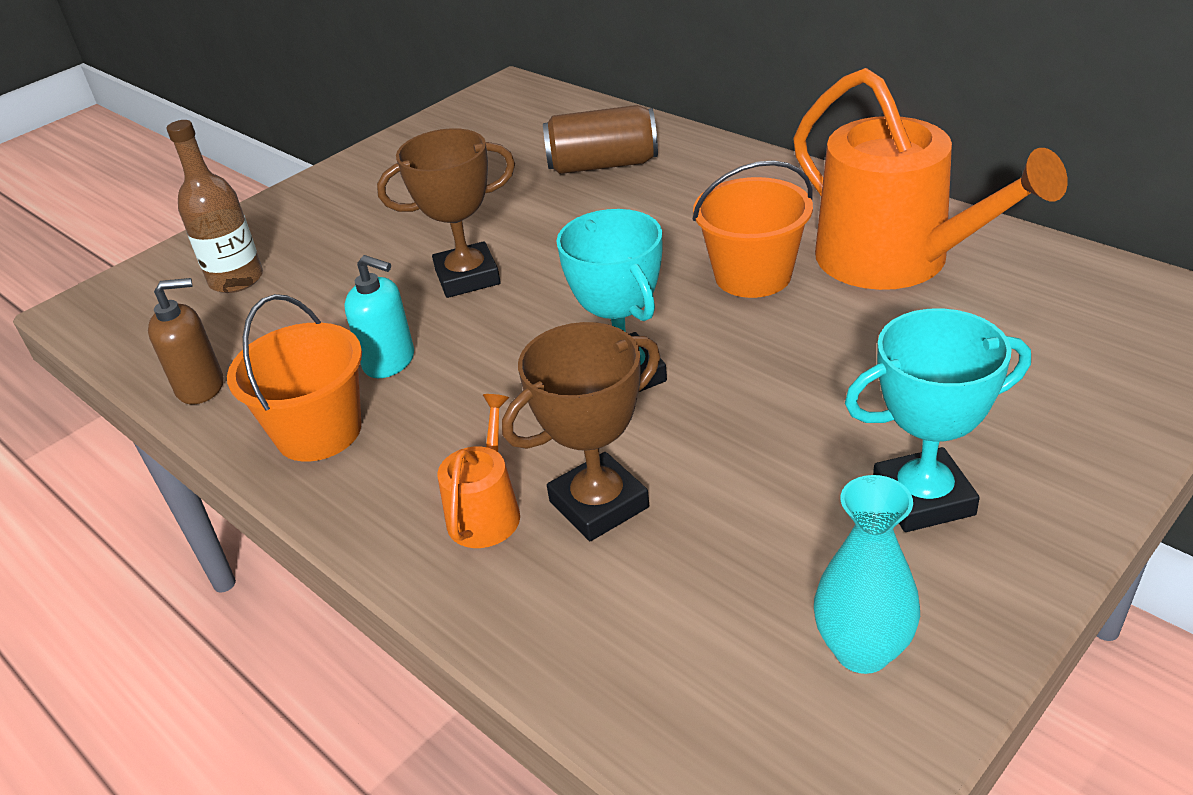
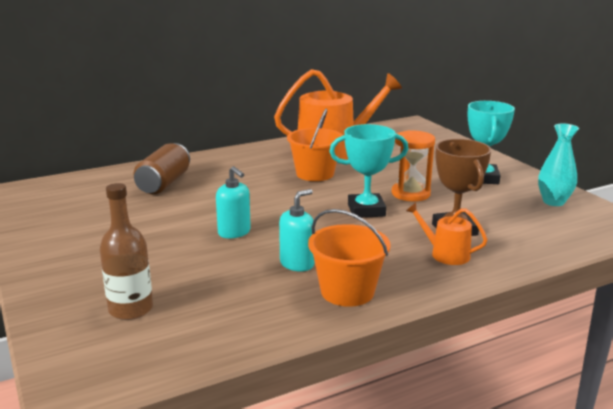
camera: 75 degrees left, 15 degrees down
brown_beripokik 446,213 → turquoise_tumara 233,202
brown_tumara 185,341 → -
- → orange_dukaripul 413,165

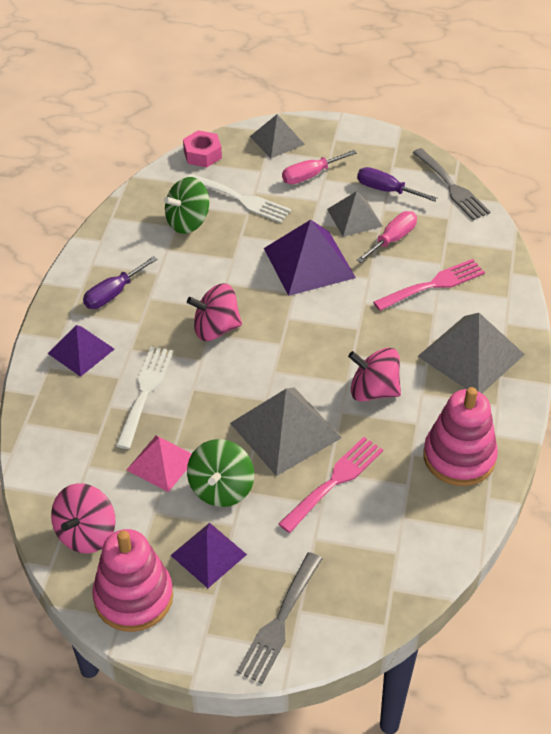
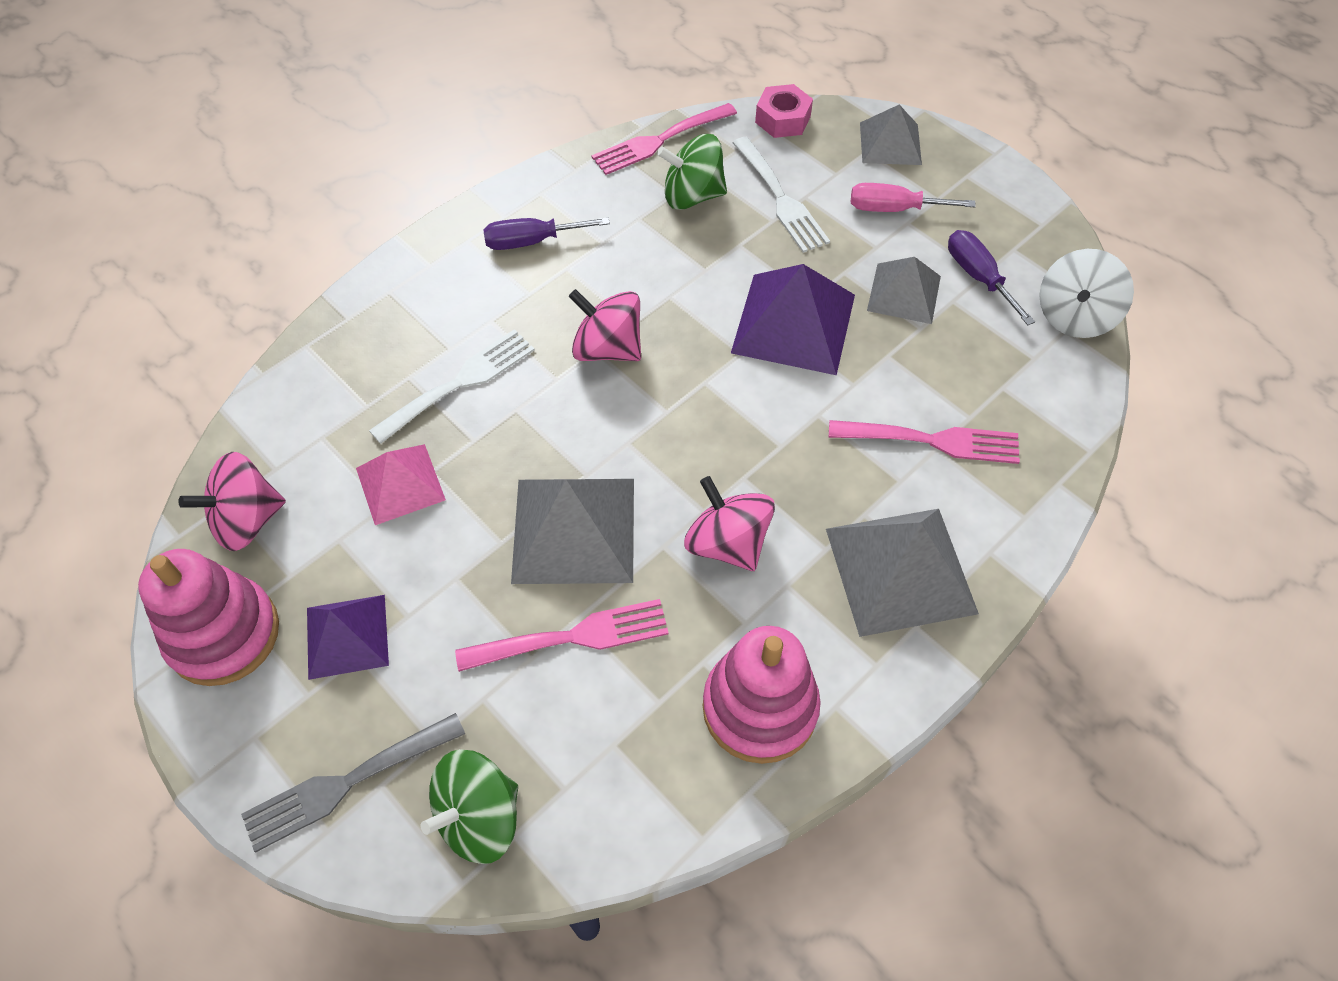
camera: 35 degrees right, 10 degrees up
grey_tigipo 451,184 → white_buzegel 1086,293
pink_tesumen 387,237 → -
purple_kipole 80,351 → -
green_buzegel 220,473 → green_buzegel 469,806, moved
- → pink_tigipo 664,139

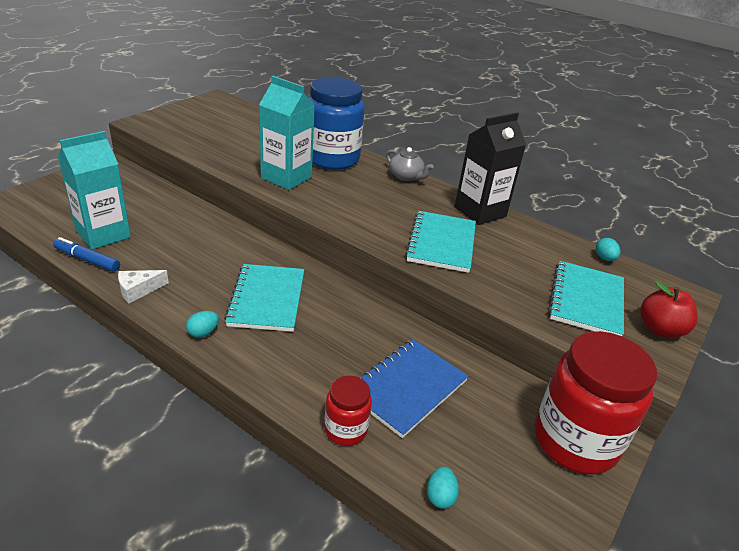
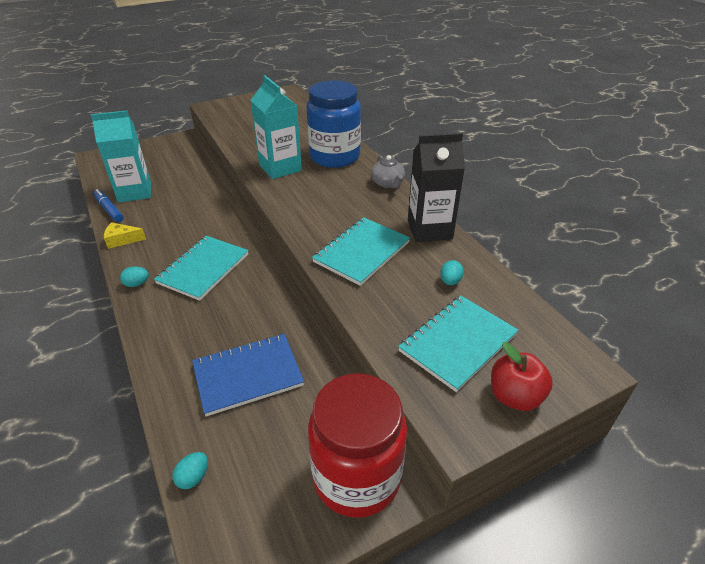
camera: 30 degrees right, 5 degrees up
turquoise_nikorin 608,249 → turquoise_nikorin 452,272, moved
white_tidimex 143,286 → yellow_tidimex 125,235
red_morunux 348,411 → -

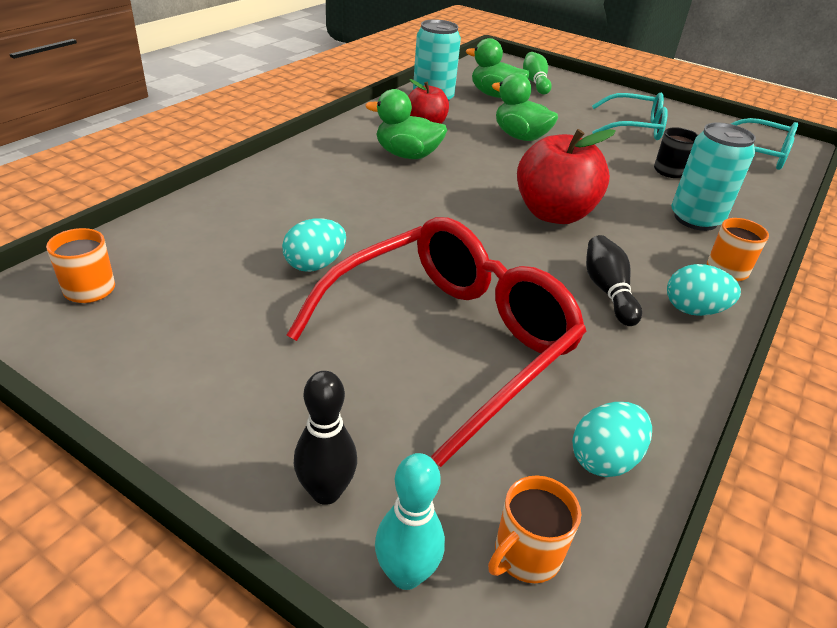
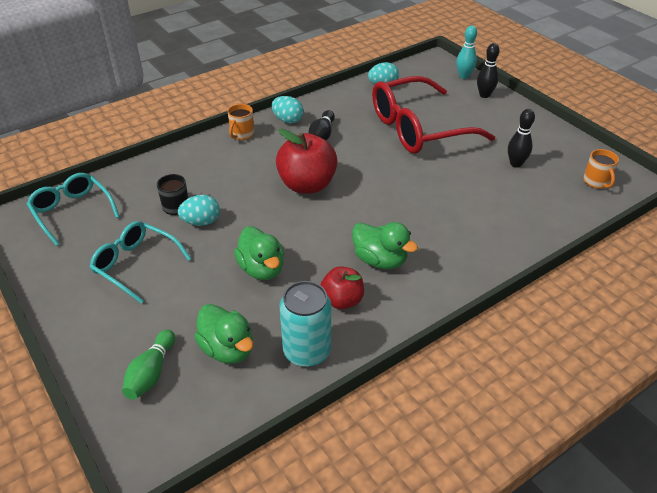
camera: 155 degrees left, 5 degrees up
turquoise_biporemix 713,177 → -
turquoise_nikorin 314,245 → turquoise_nikorin 199,210, moved
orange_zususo 534,529 → -
- → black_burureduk 521,138

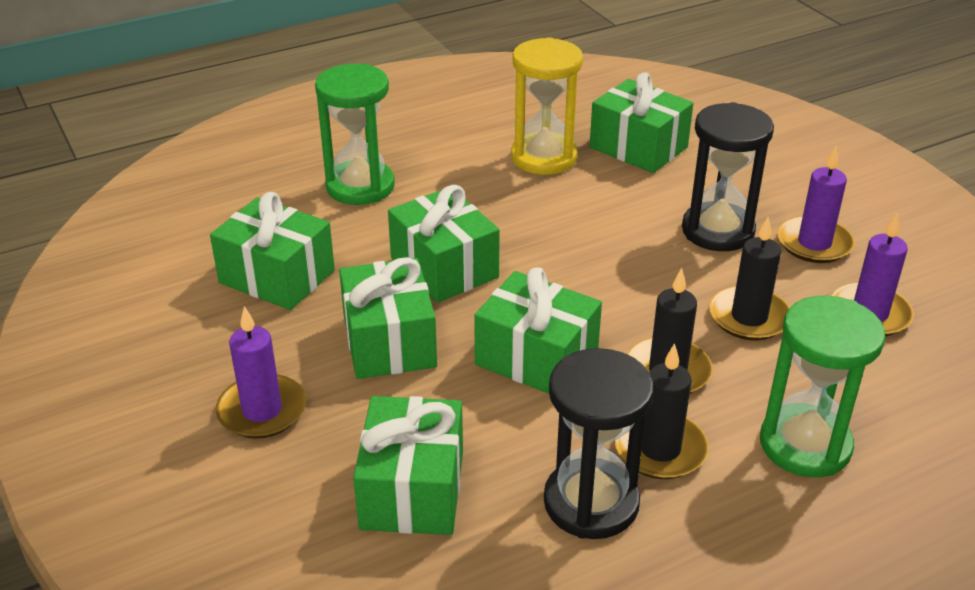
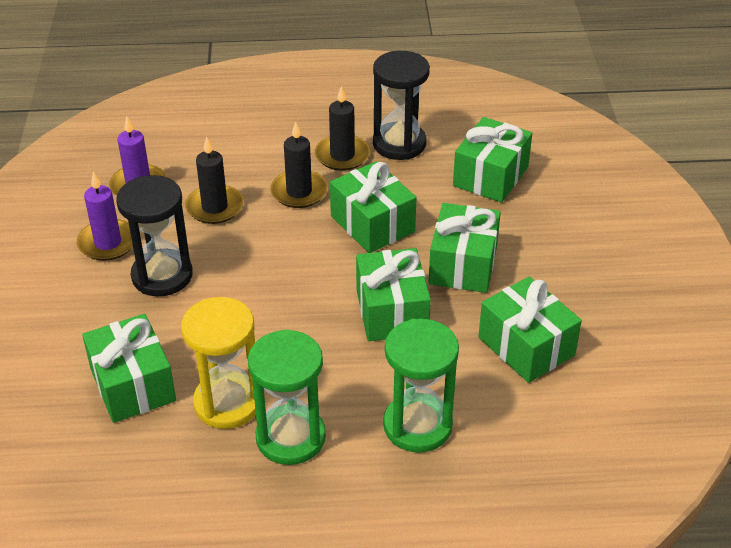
camera: 155 degrees left, 5 degrees up
green_dukaripul 822,386 → green_dukaripul 287,397, moved
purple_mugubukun 261,372 → -

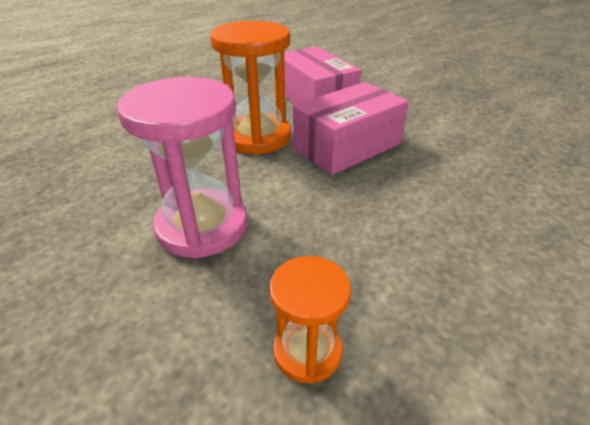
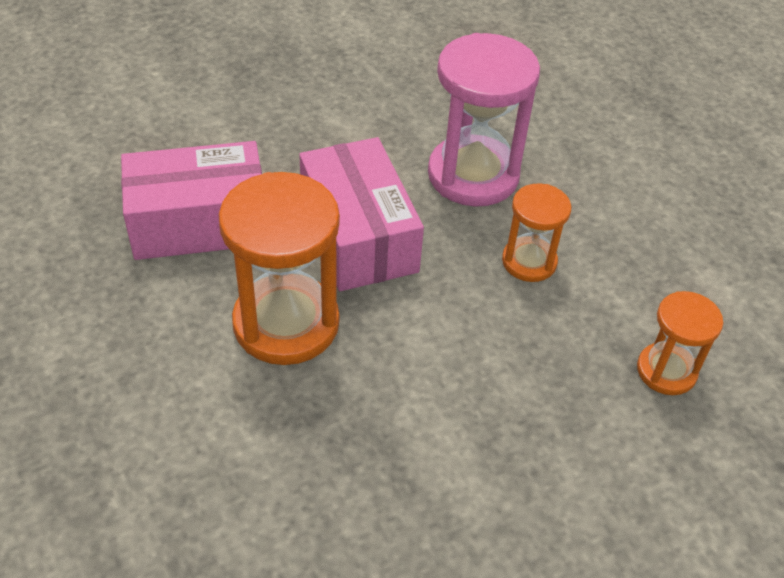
camera: 75 degrees left, 10 degrees up
pink_dukaripul 182,168 → pink_dukaripul 484,120, moved
- → orange_dukaripul 536,232

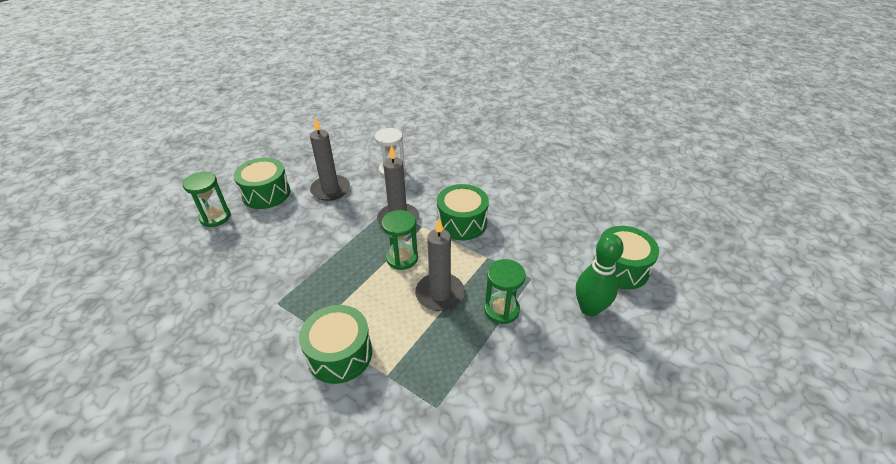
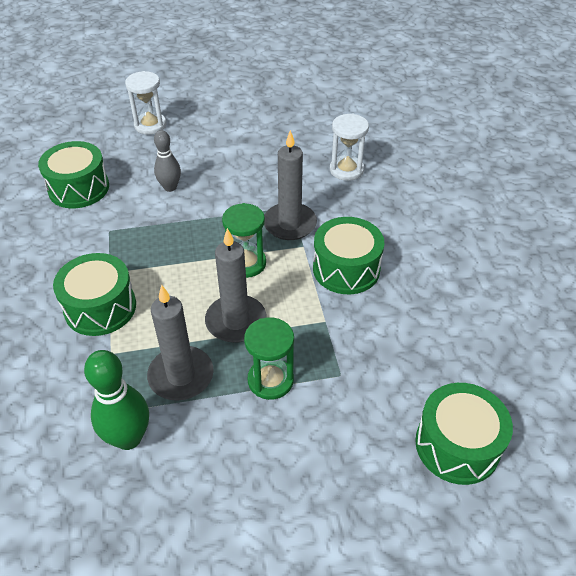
camera: 45 degrees right, 5 degrees up
grey_mugubukun 330,159 → grey_mugubukun 180,343, moved
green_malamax 262,183 → green_malamax 73,174, moved
green_dukaripul 207,199 → white_dukaripul 145,103
green_burureduk 600,275 → green_burureduk 116,400, moved
- → grey_burureduk 167,161

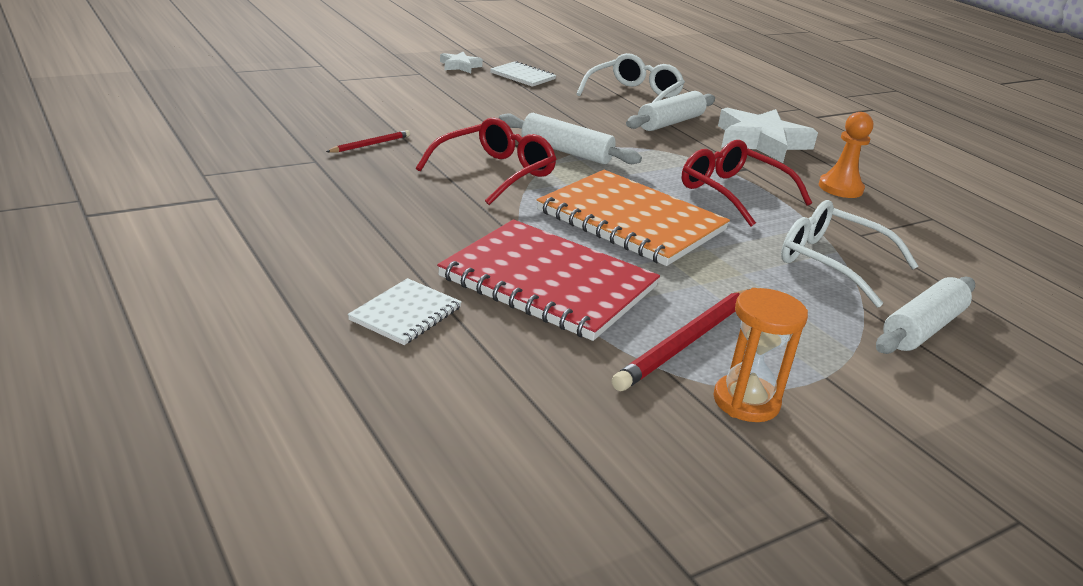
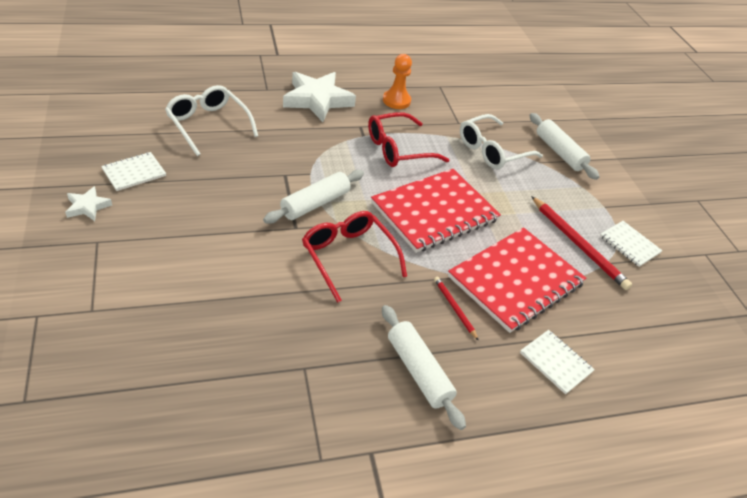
camera: 75 degrees left, 15 degrees up
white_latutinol 670,111 → white_latutinol 424,367, moved
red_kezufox 368,141 → red_kezufox 456,309, moved
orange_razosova 633,218 → red_razosova 436,211
orange_dukaripul 760,355 → white_razosova 631,244

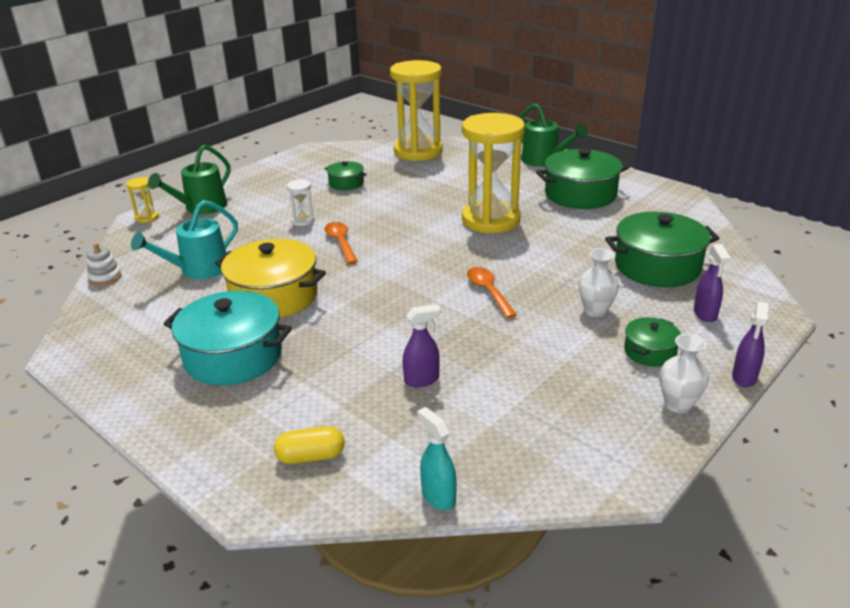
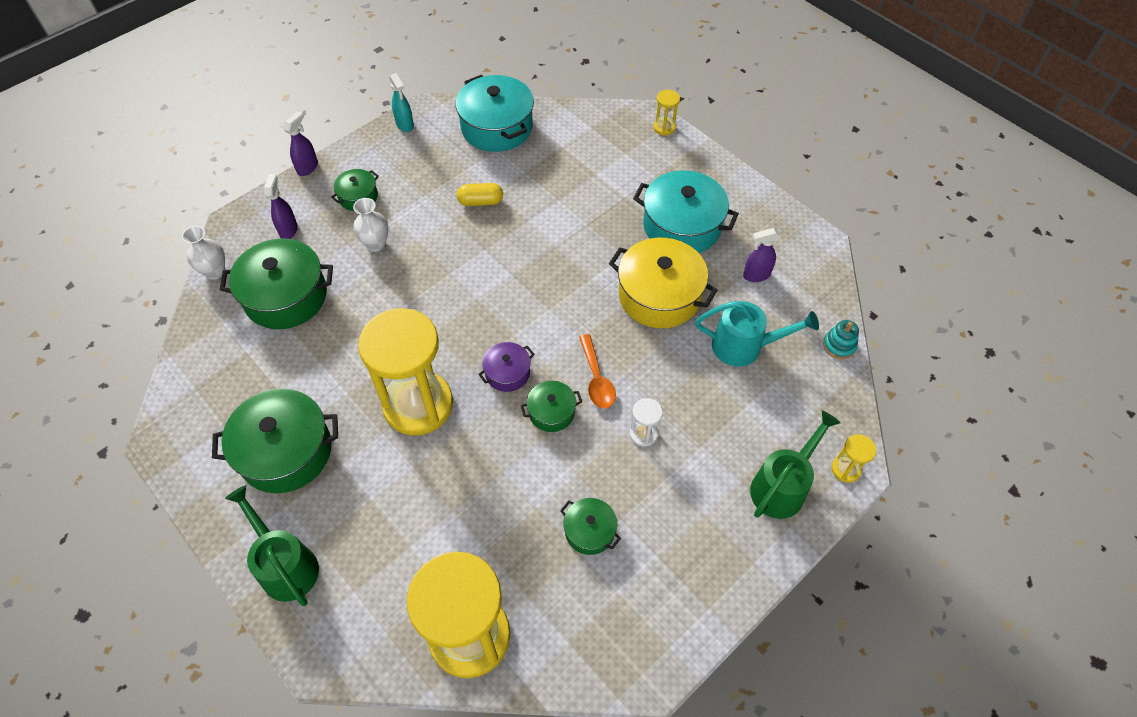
camera: 175 degrees left, 25 degrees up
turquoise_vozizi 184,239 → turquoise_vozizi 757,334, 45 degrees clockwise
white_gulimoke 104,264 → turquoise_gulimoke 841,339
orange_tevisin 492,292 → -
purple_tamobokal 422,346 → purple_tamobokal 761,255, moved
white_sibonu 684,373 → white_sibonu 203,253, moved
turquoise_tamobokal 437,458 → turquoise_tamobokal 401,102, moved
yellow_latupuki 309,445 → yellow_latupuki 480,194, moved
- → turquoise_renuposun 495,113
- → yellow_dukaripul 666,113
- → purple_renuposun 506,367
- → green_renuposun 551,406

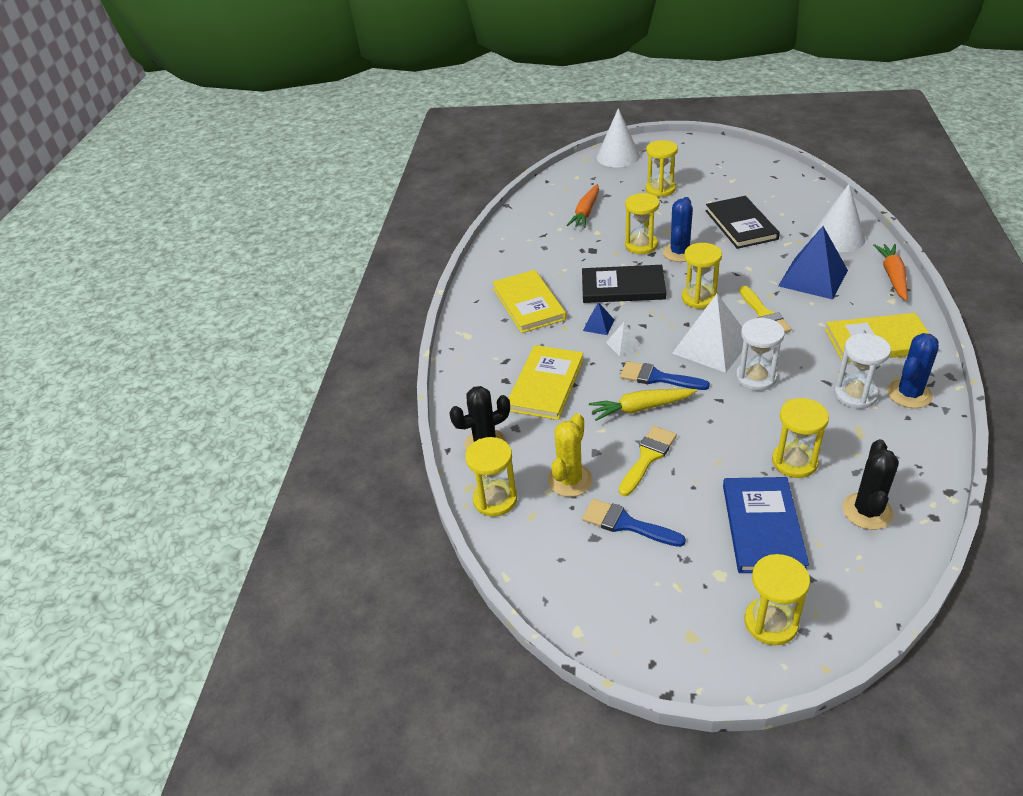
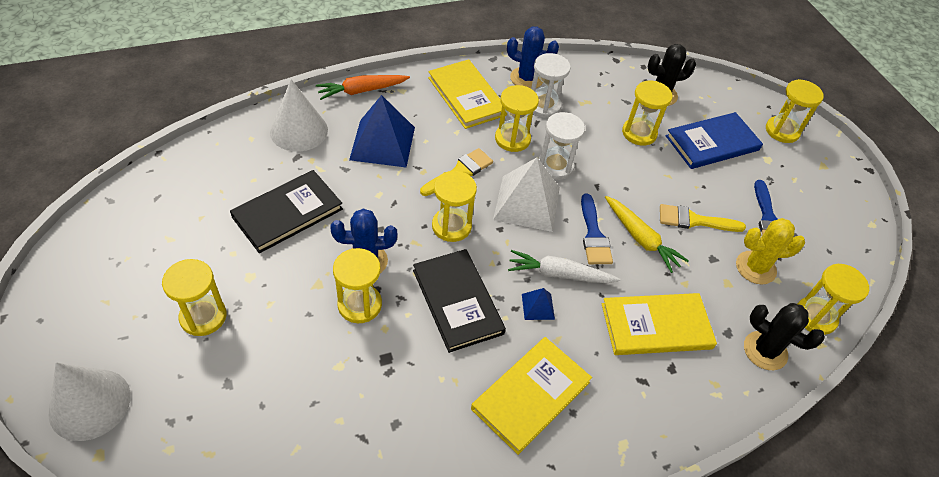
camera: 125 degrees left, 10 degrees up
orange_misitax 582,206 → -
white_kipole 624,339 → white_misitax 564,266
- → yellow_dukaripul 517,118

